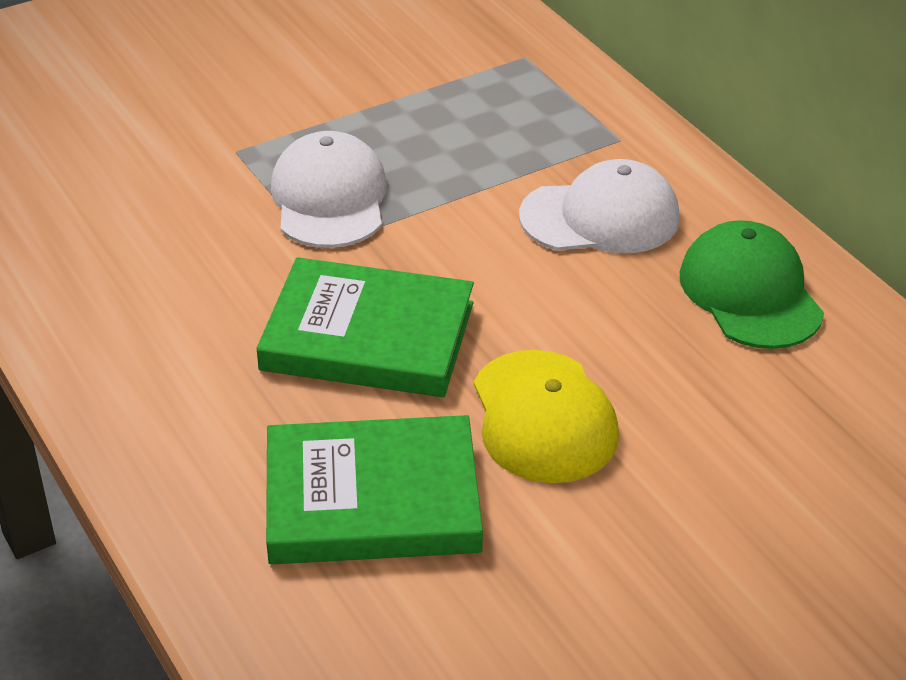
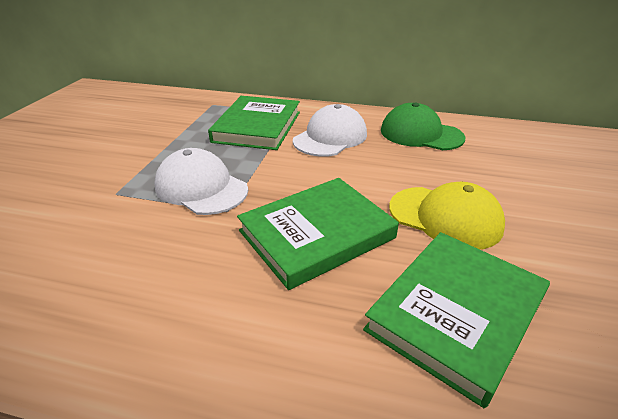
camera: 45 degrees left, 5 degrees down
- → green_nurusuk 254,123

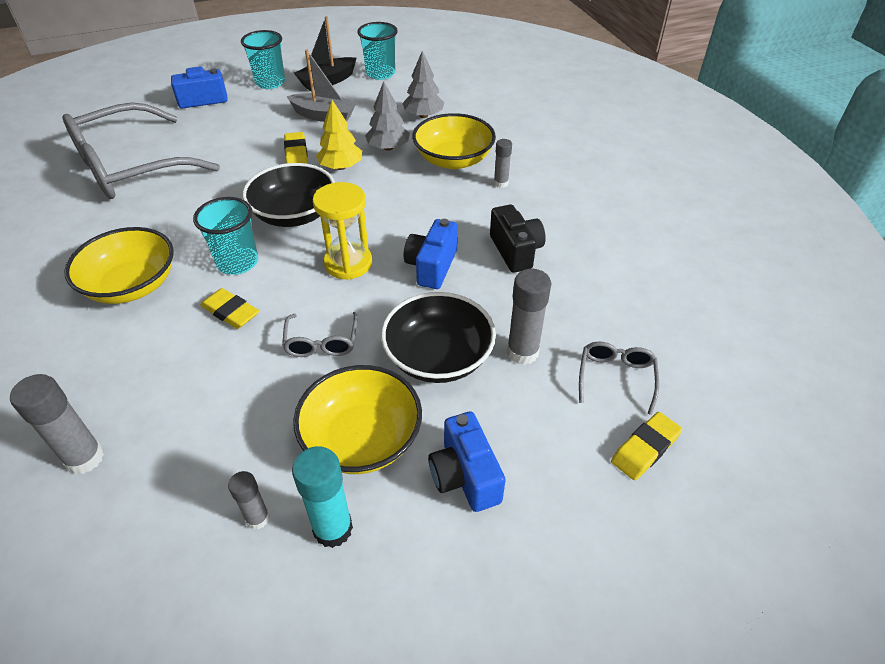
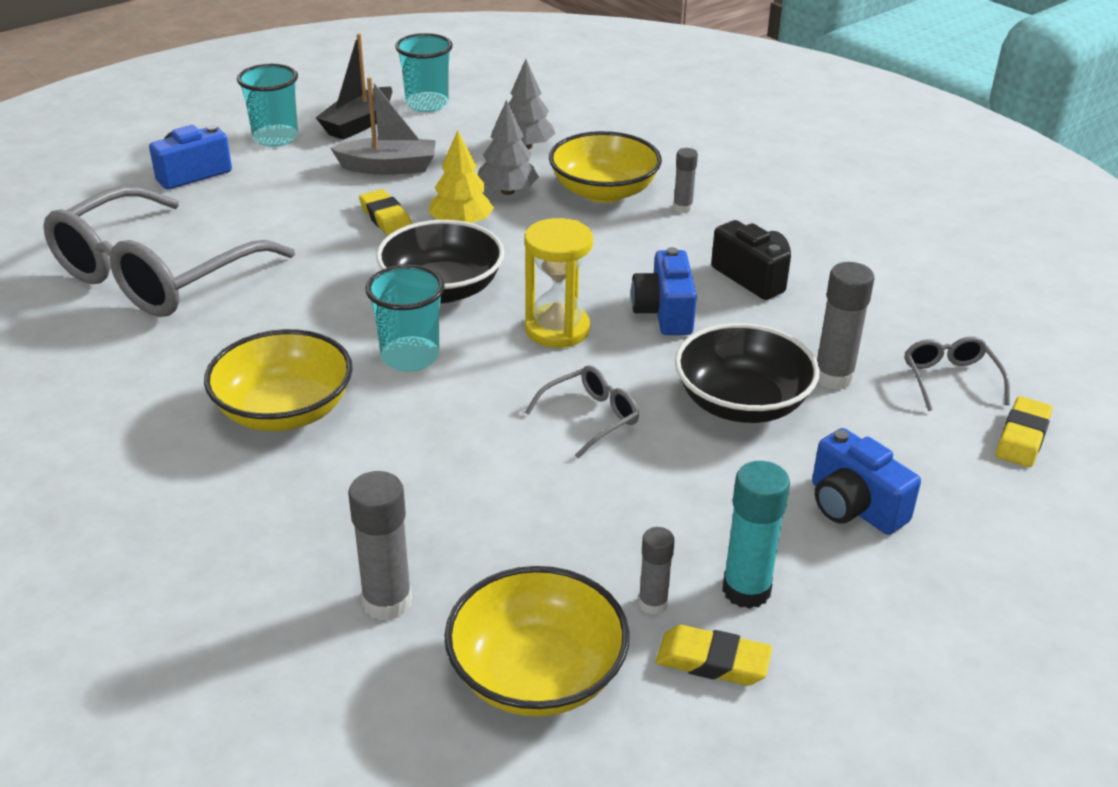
camera: 20 degrees left, 10 degrees down
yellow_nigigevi 229,308 → yellow_nigigevi 714,655, moved
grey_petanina 320,334 → grey_petanina 582,411, 105 degrees counterclockwise
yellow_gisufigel 357,419 → yellow_gisufigel 537,641, moved

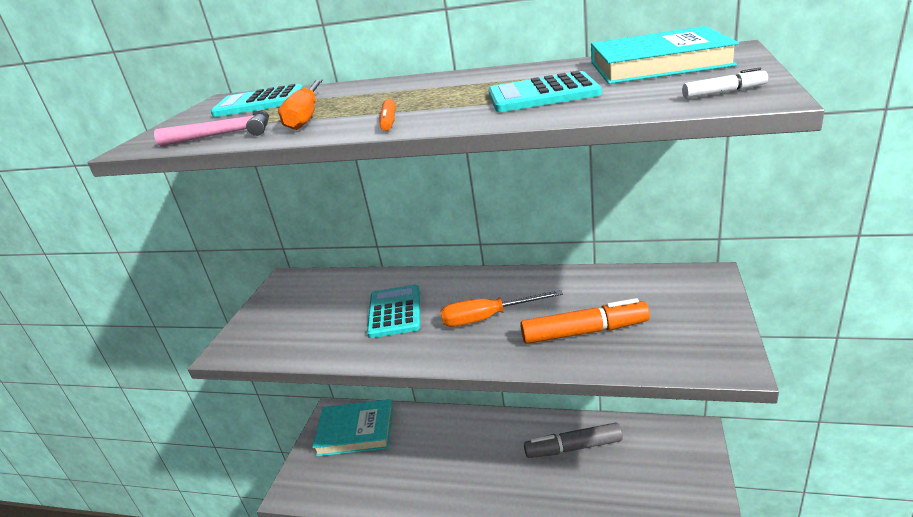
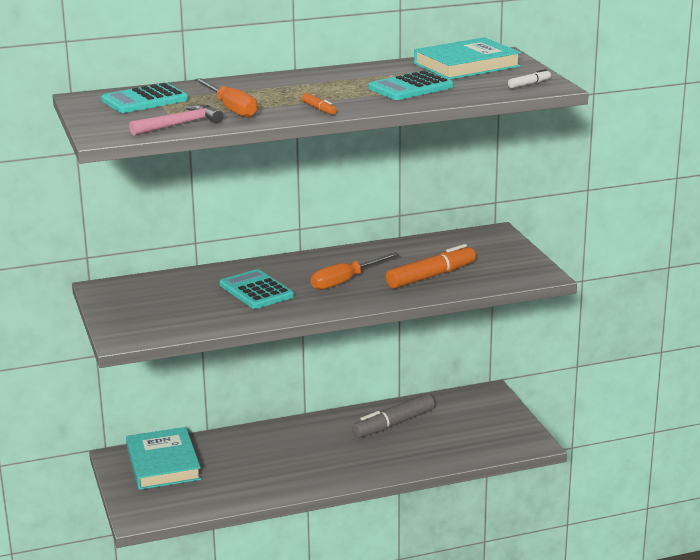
camera: 35 degrees left, 5 degrees down
turquoise_nurusuk 352,428 → turquoise_nurusuk 163,458, 75 degrees counterclockwise

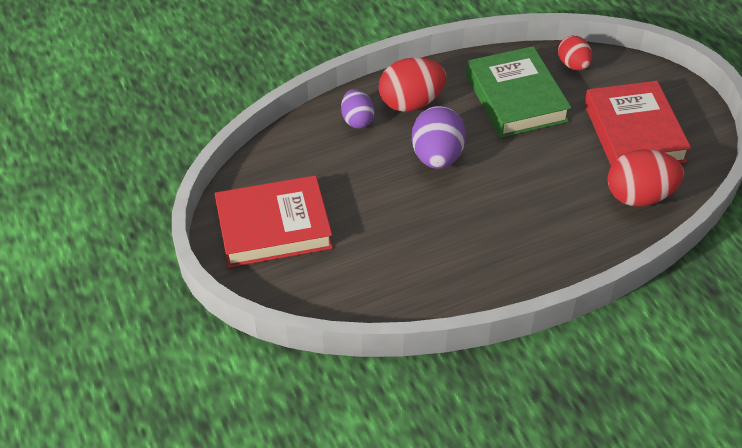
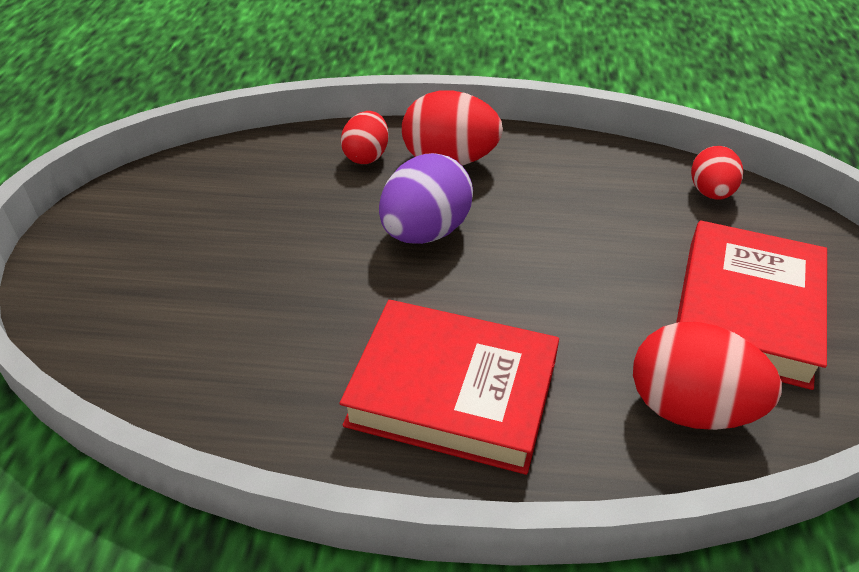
camera: 30 degrees right, 5 degrees down
green_nurusuk 518,92 → -
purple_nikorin 357,108 → red_nikorin 365,137
red_nurusuk 274,221 → red_nurusuk 449,387, moved

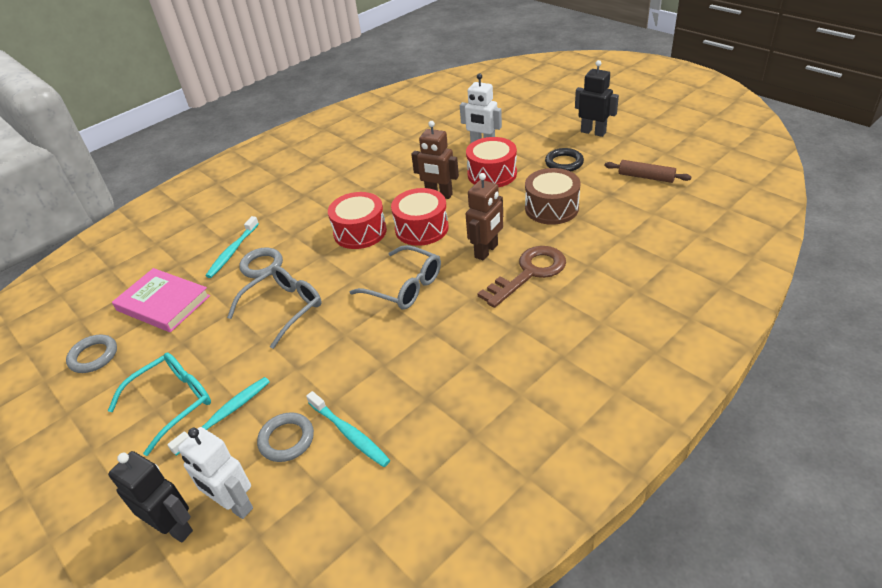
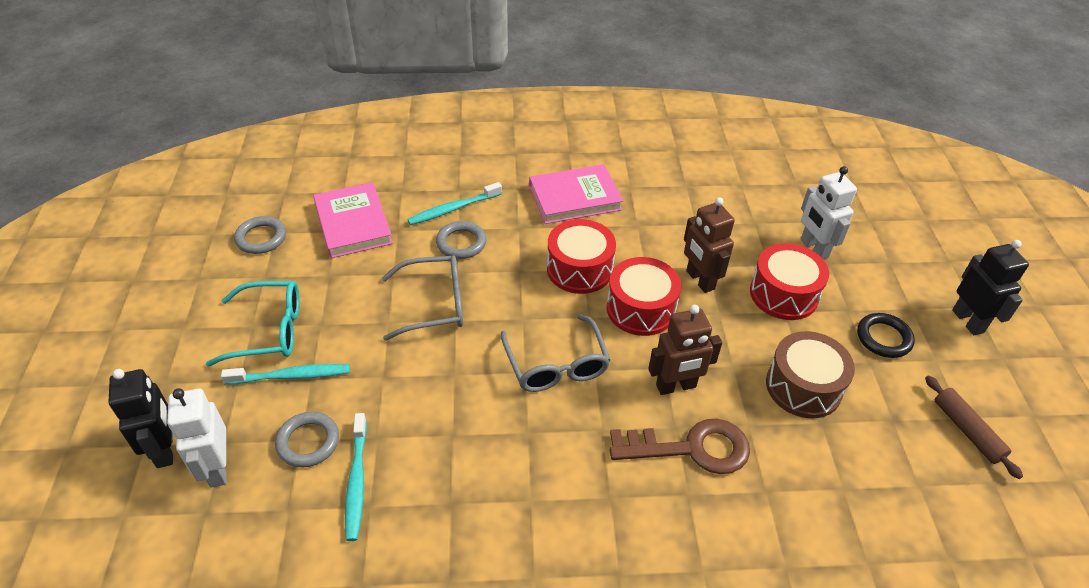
camera: 35 degrees right, 5 degrees up
- → pink_nurusuk 576,194

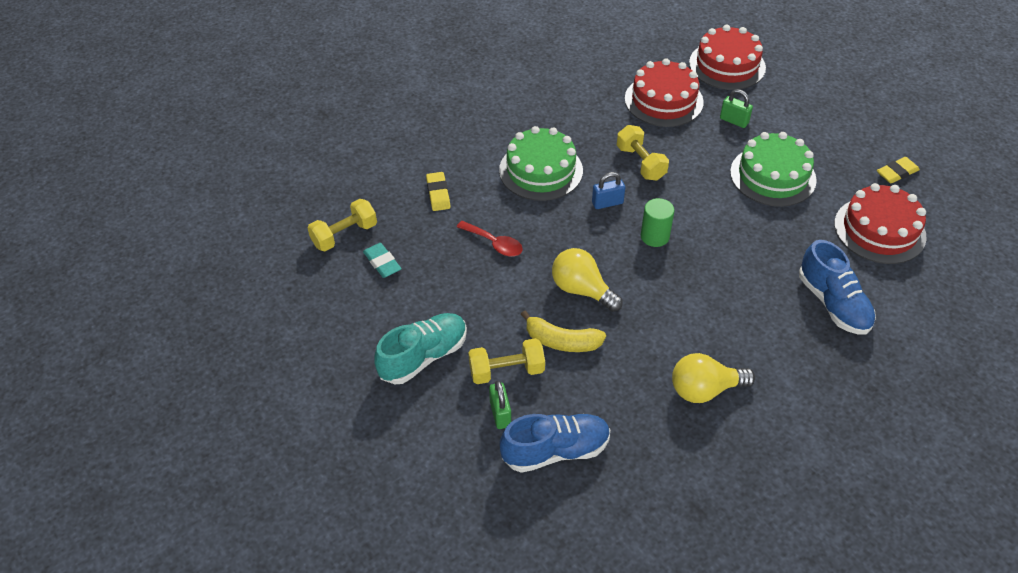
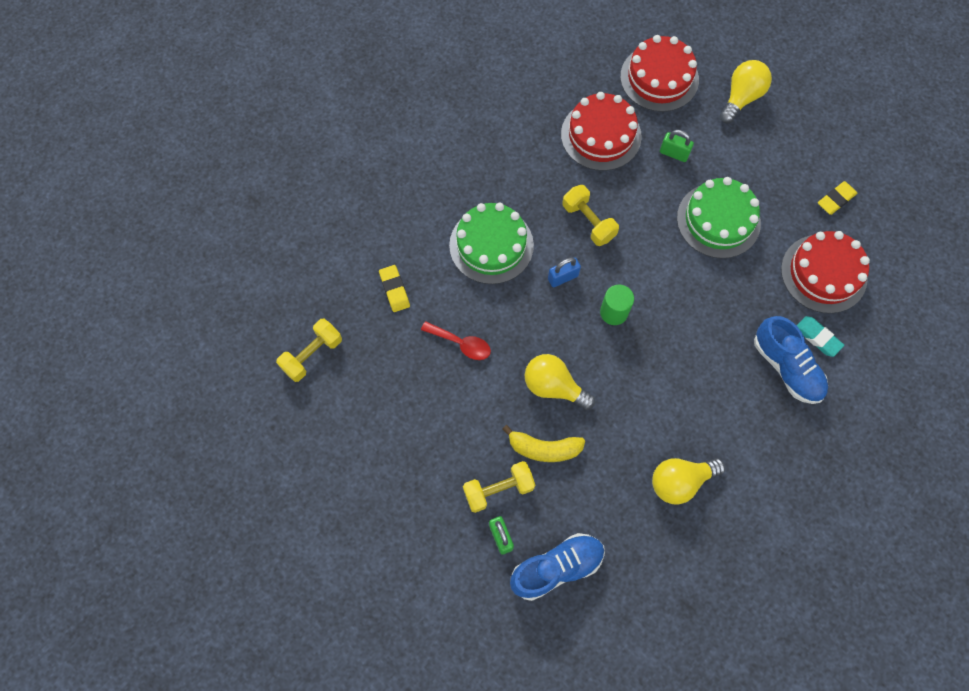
camera: 10 degrees left, 20 degrees up
turquoise_nigigevi 382,260 → turquoise_nigigevi 820,336, moved
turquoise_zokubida 420,348 → -
- → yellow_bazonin 746,91

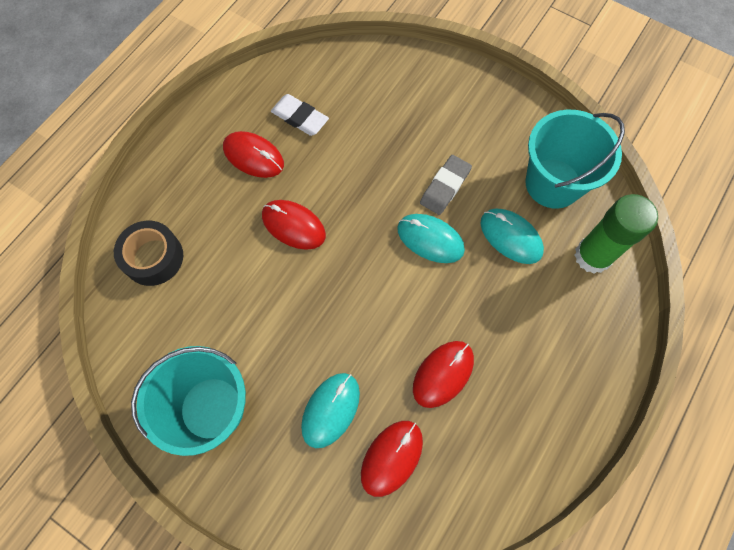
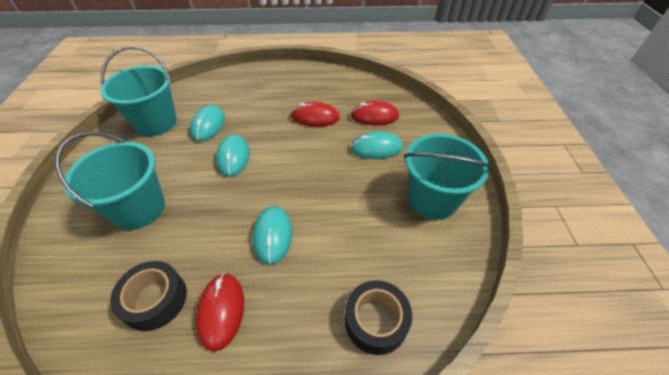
camera: 125 degrees left, 20 degrees down
white_nigigevi 300,115 → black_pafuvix 148,296
grey_nigigevi 446,185 → -
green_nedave 616,234 → -
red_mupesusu 294,225 → turquoise_mupesusu 272,235
- → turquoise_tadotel 110,181

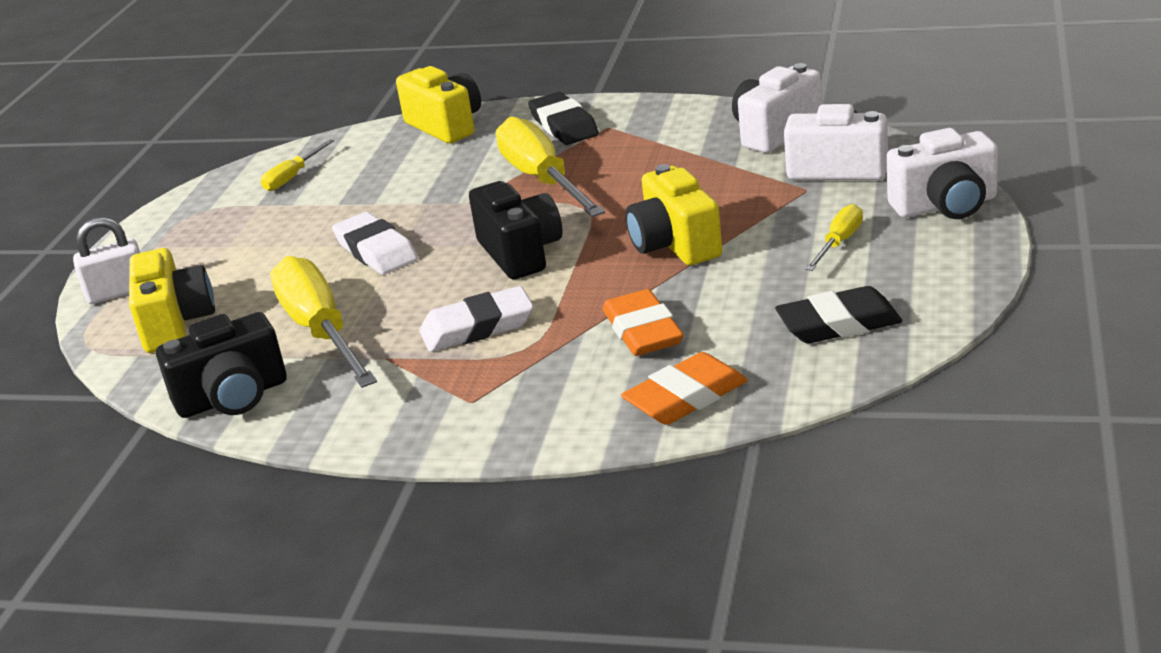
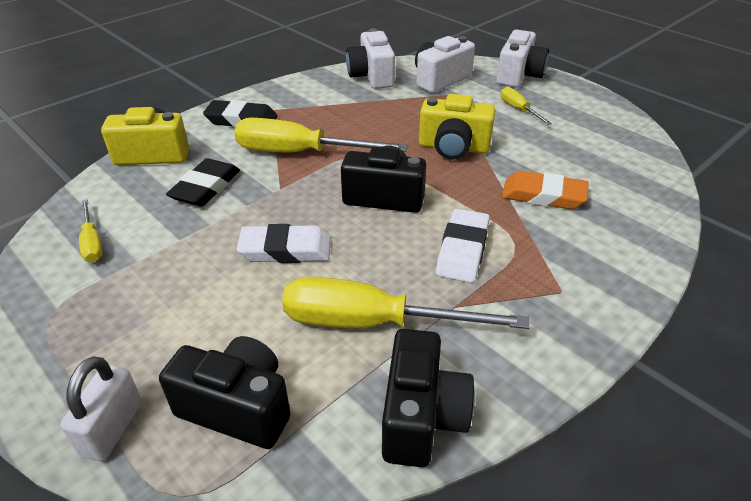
camera: 60 degrees left, 10 degrees up
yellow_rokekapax 172,300 → black_rokekapax 225,392
black_nigigevi 838,314 → black_nigigevi 203,182, moved
orange_nigigevi 684,388 → -

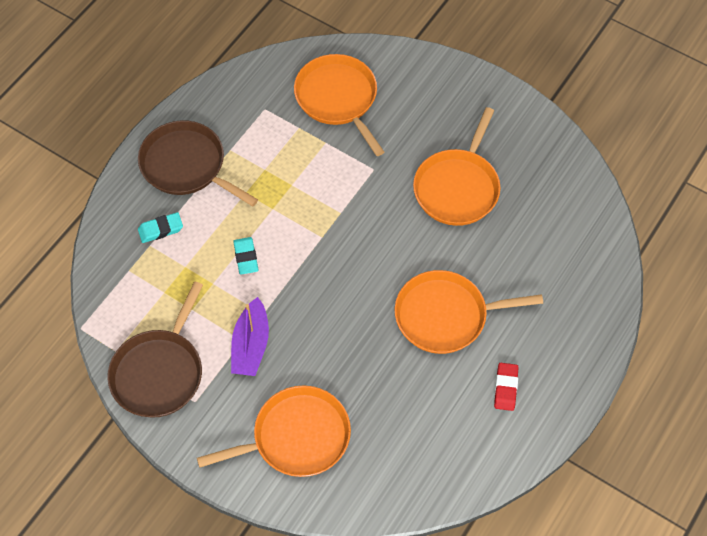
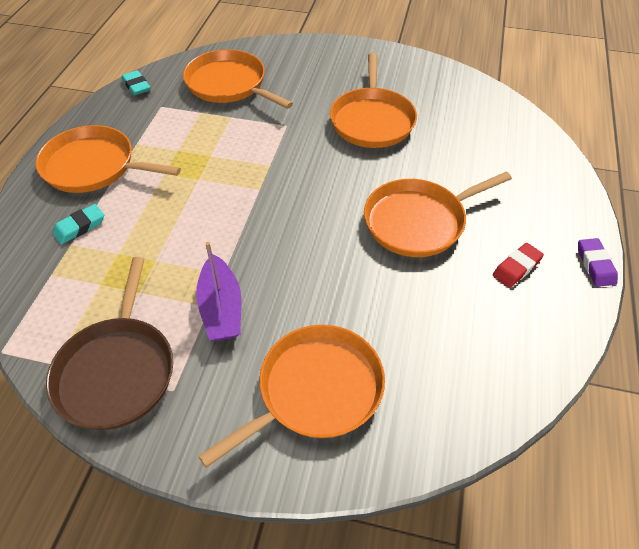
camera: 20 degrees left, 10 degrees down
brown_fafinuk 198,163 → orange_fafinuk 108,159
turquoise_nigigevi 246,256 → turquoise_nigigevi 136,83, moved
red_nigigevi 506,387 → red_nigigevi 518,265, 60 degrees clockwise
- → purple_nigigevi 598,262

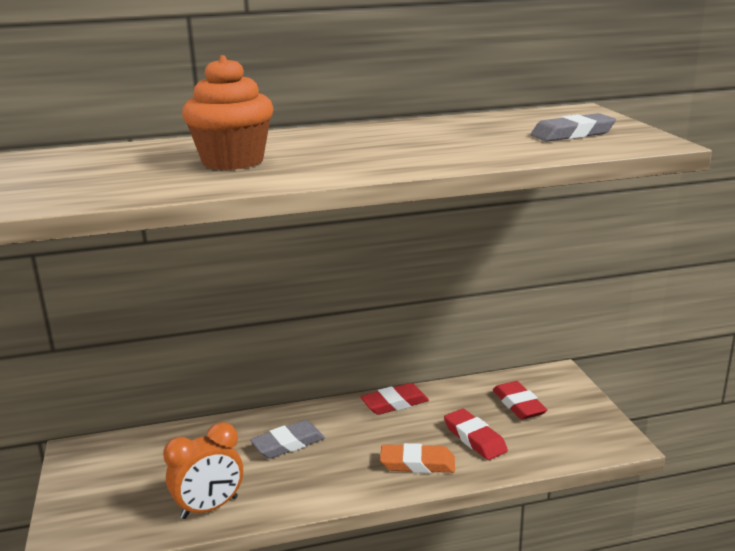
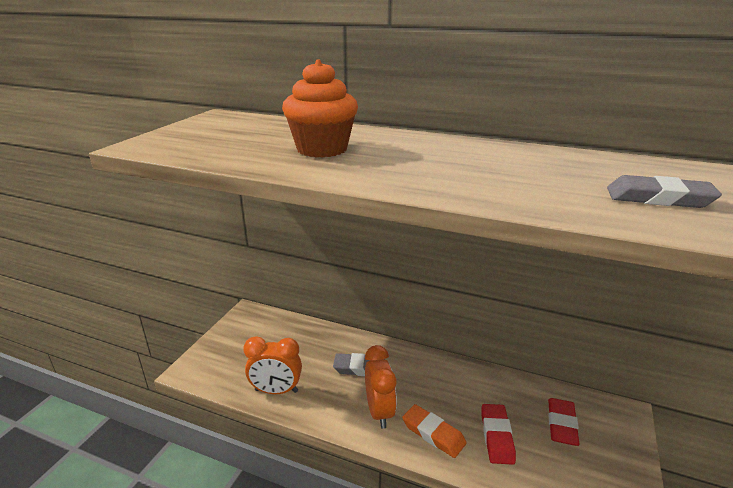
camera: 35 degrees right, 5 degrees up
red_nigigevi 394,399 → -
- → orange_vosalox 381,387

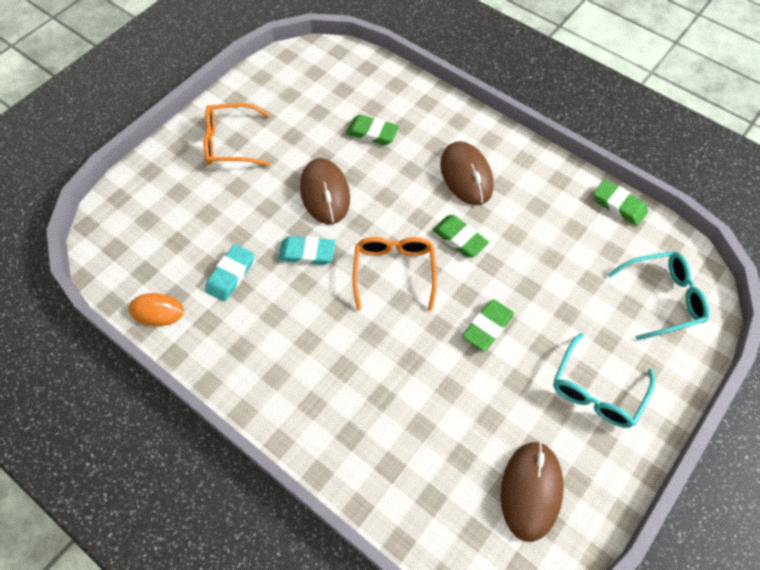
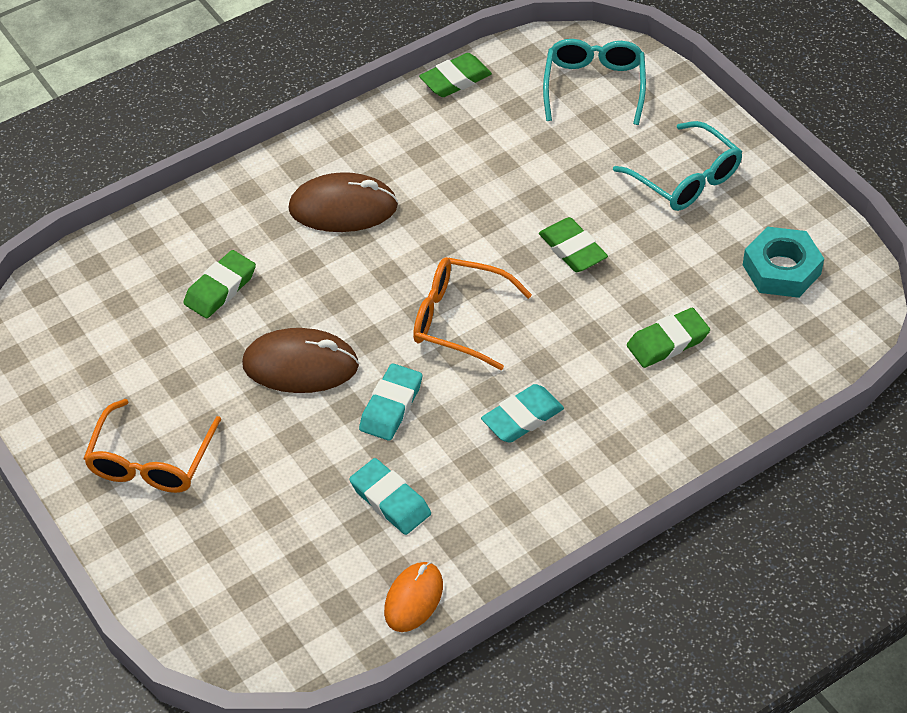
camera: 70 degrees left, 10 degrees down
green_nigigevi 460,236 → green_nigigevi 668,338, moved
brown_mupesusu 532,491 → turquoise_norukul 783,262
- → turquoise_nigigevi 522,413

